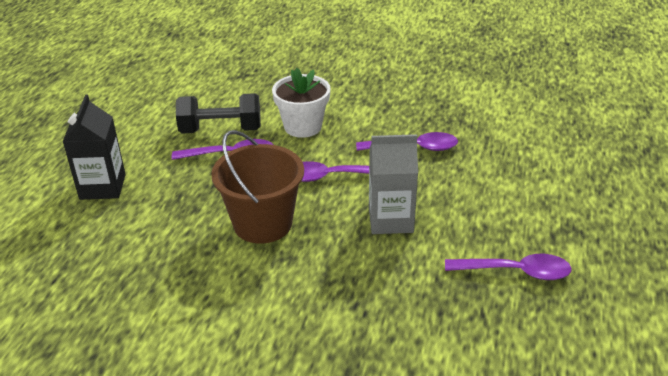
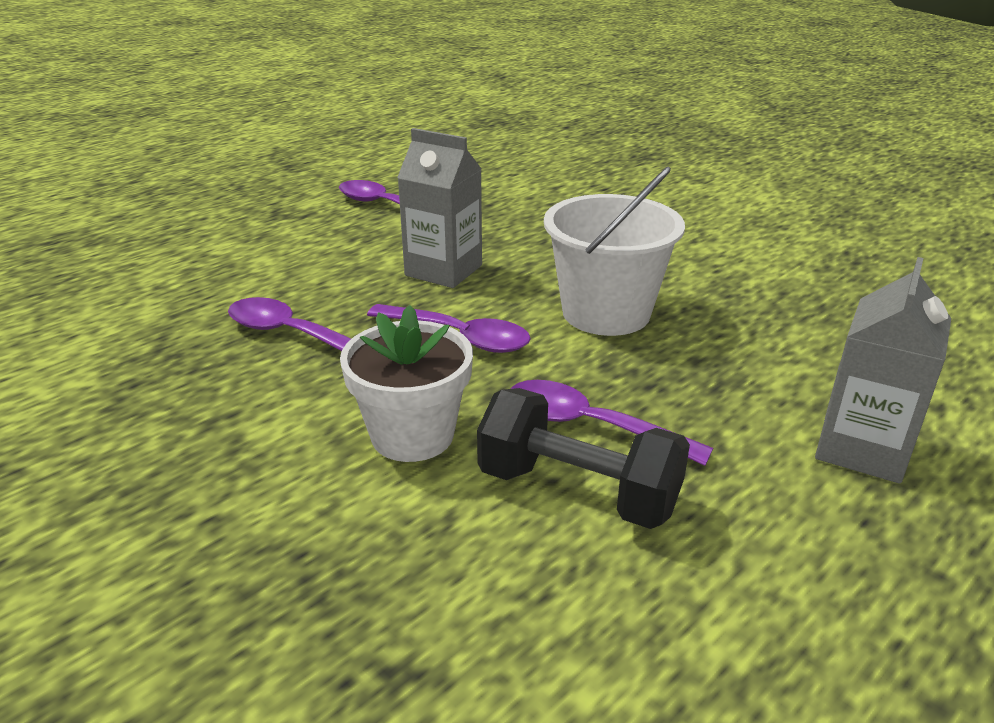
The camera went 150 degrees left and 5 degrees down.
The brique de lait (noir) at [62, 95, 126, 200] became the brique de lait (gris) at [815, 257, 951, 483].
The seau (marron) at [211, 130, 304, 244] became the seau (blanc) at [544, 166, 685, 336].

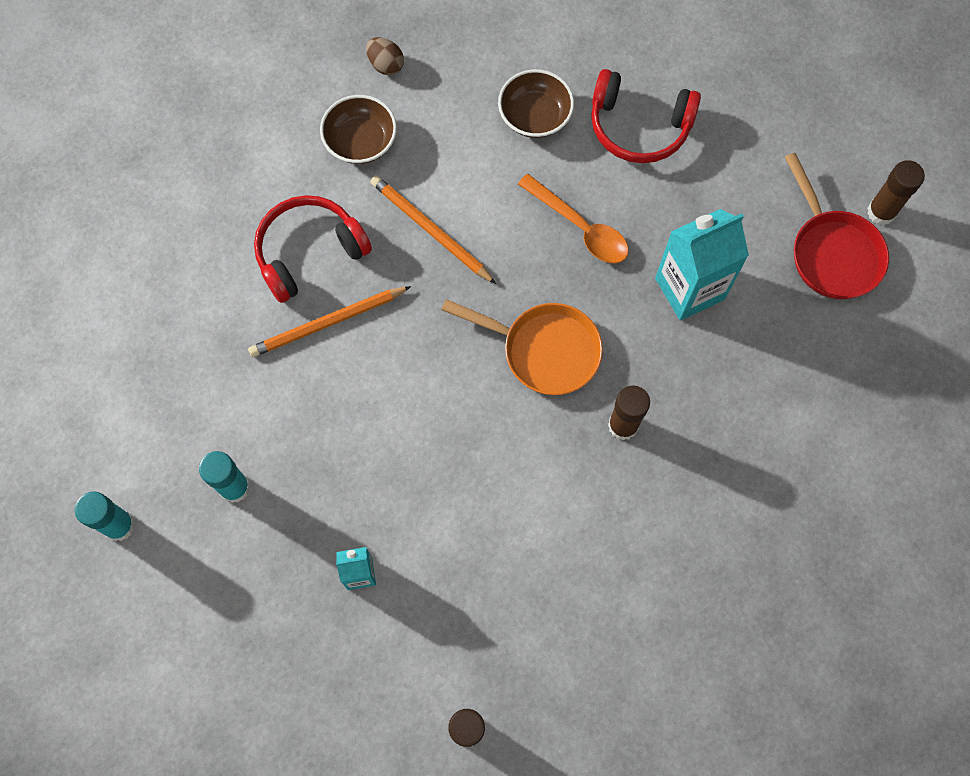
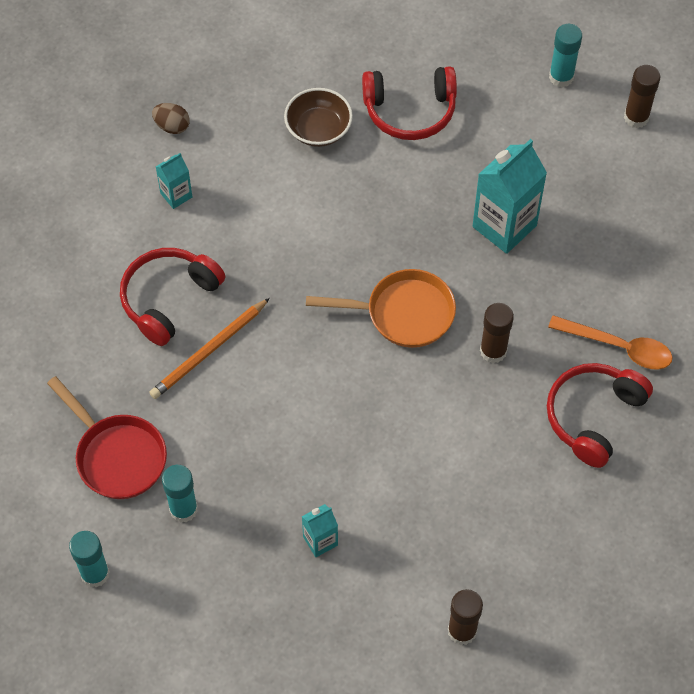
The camera went 20 degrees left and 10 degrees down.
The bol (marron) at [320, 95, 397, 164] was replaced by the brique de lait (turquoise) at [156, 153, 192, 209].
The crayon (orange) at [370, 175, 496, 284] disappeared.
The cuillère (orange) moved from [518, 174, 628, 264] to [548, 315, 672, 370].
The poêle (rouge) moved from [785, 153, 889, 299] to [47, 376, 167, 499].
The casque audio (rouge) at [547, 363, 653, 468] appeared.
The bâton de colle (turquoise) at [549, 24, 582, 87] appeared.

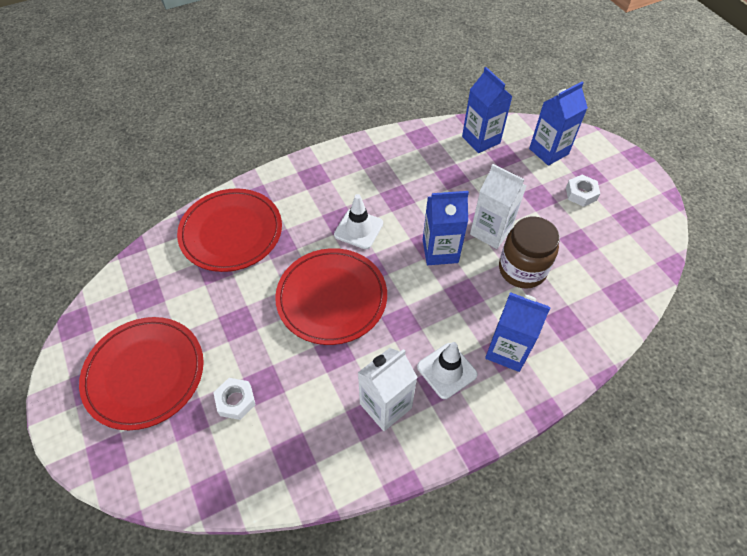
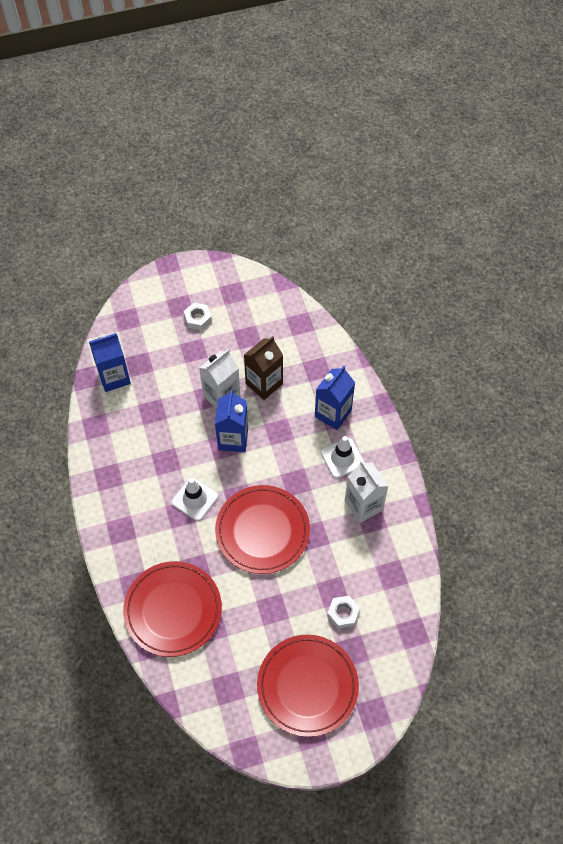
The camera went 80 degrees left and 5 degrees up.
The bocal (marron) at [499, 217, 560, 289] was replaced by the brique de lait (marron) at [244, 336, 283, 400].
The brique de lait (bleu) at [529, 82, 588, 166] disappeared.

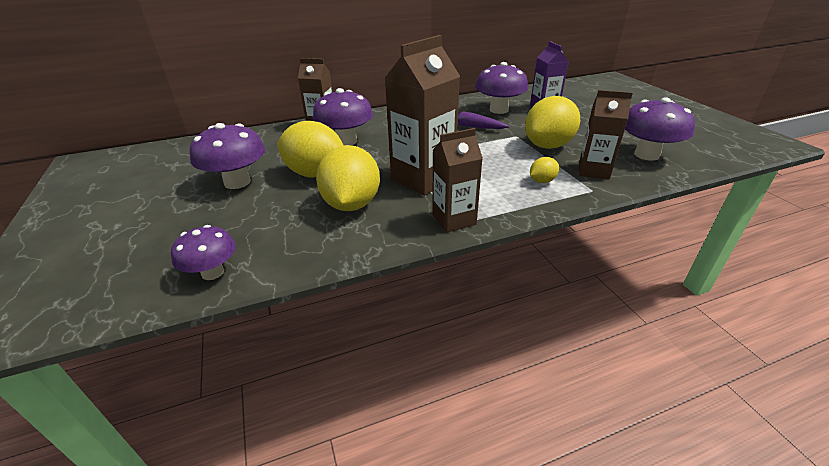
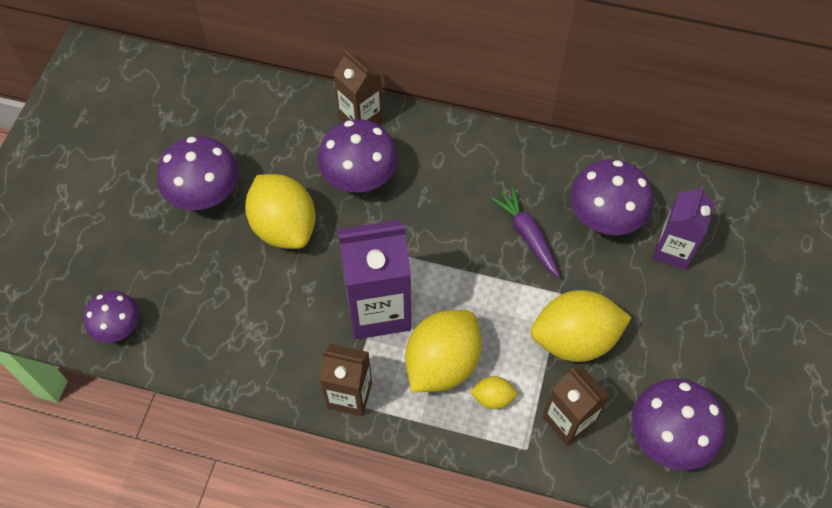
The camera went 35 degrees right and 25 degrees up.
The citron (jaune) moved from [316, 145, 380, 211] to [405, 310, 482, 392].
The brique de lait (marron) at [385, 35, 460, 196] became the brique de lait (violet) at [337, 220, 411, 339].

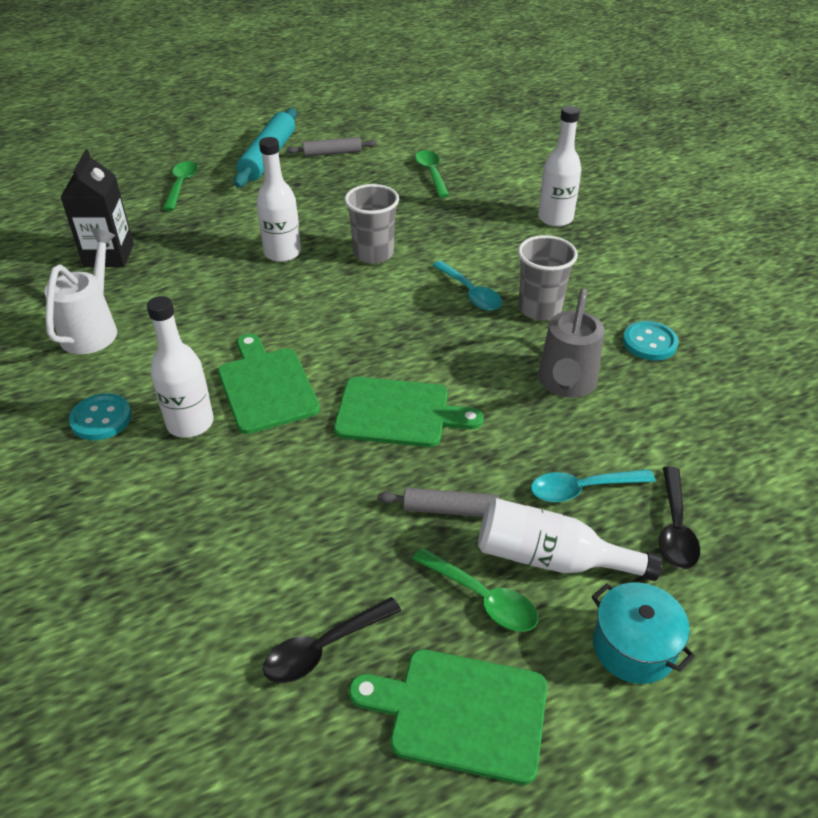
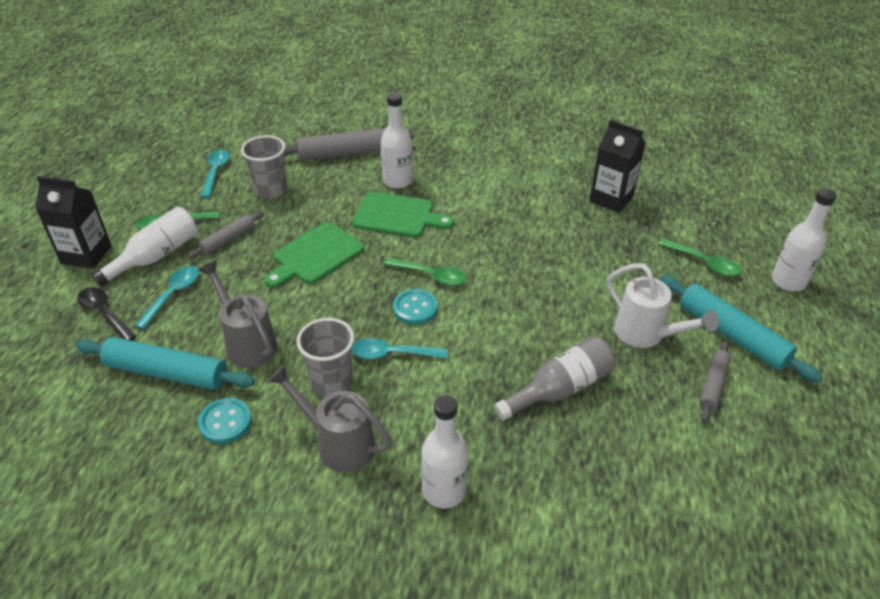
The camera went 125 degrees right and 0 degrees up.
The arrosoir (blanc) moved from [44, 229, 117, 354] to [607, 263, 719, 348].
The bouton (turquoise) moved from [69, 393, 132, 440] to [393, 289, 438, 325].
The bouteille (blanc) moved from [256, 137, 301, 262] to [772, 188, 837, 291].
The cuillère (noir) at [263, 597, 401, 683] became the cuillère (turquoise) at [200, 149, 230, 198].
The gobelet (gris) moved from [344, 184, 399, 264] to [241, 135, 287, 199].
The planche à découper (vert) at [349, 649, 547, 785] disappeared.
The cuillère (vert) moved from [415, 150, 449, 197] to [384, 258, 466, 286].
The marmite (turquoise) at [591, 582, 695, 684] was replaced by the brique de lait (noir) at [35, 176, 112, 269].
The rouleau à pâtisserie (turquoise) at [76, 337, 255, 390] appeared.
The arrosoir (gris) at [268, 365, 392, 472] appeared.
The rouleau à pâtisserie (gris) at [284, 128, 414, 161] appeared.
The bouteille (gris) at [494, 336, 616, 421] appeared.

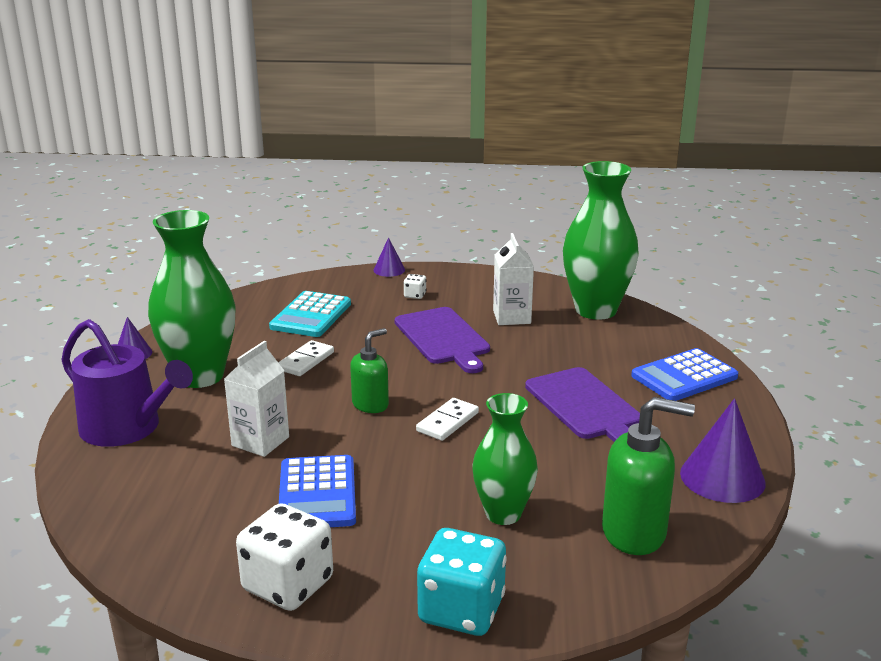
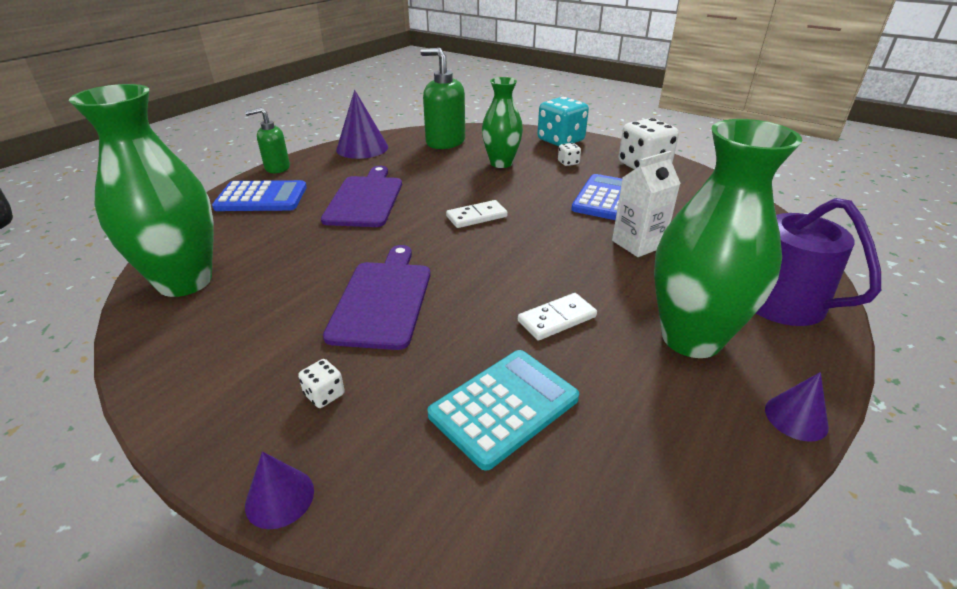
The camera went 150 degrees left and 10 degrees up.
The distributeur de savon (vert) moved from [350, 328, 389, 413] to [245, 107, 290, 173].
The brique de lait (blanc) at [493, 233, 534, 325] disappeared.
The dé (blanc) at [558, 143, 581, 166] appeared.

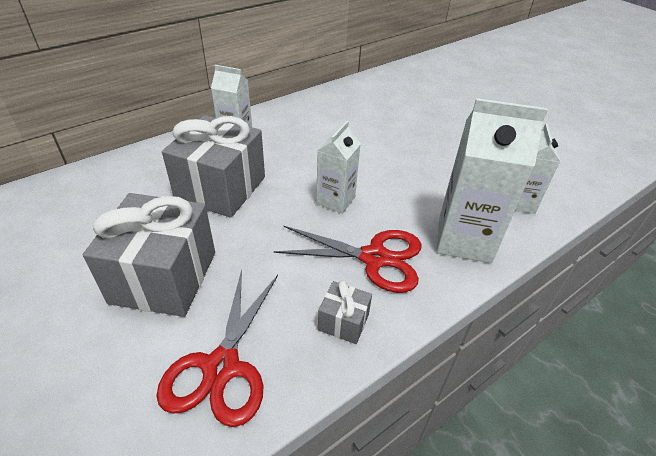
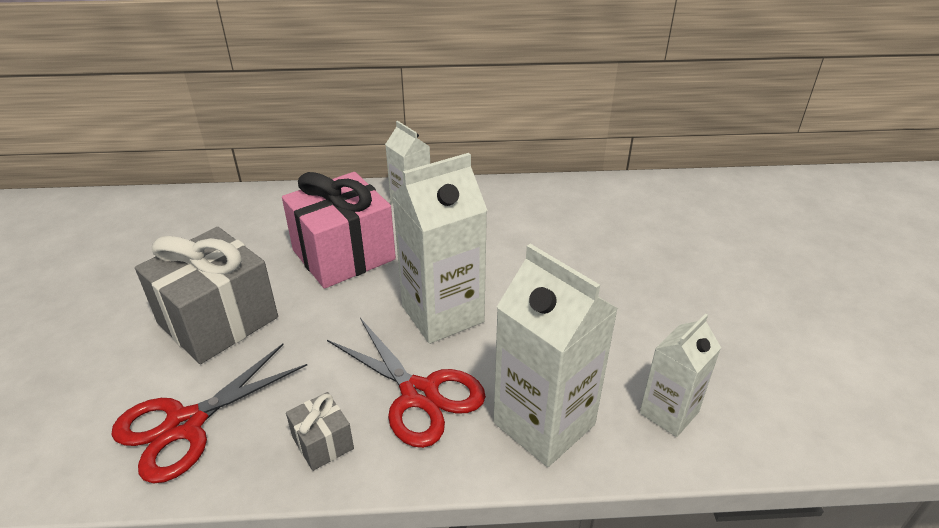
The camera went 35 degrees right and 5 degrees down.
The cadeau (gris) at [162, 115, 265, 218] became the cadeau (rose) at [282, 172, 396, 289].
The brique de lait (blanc) at [316, 121, 361, 214] changed to 1.68 times the size.

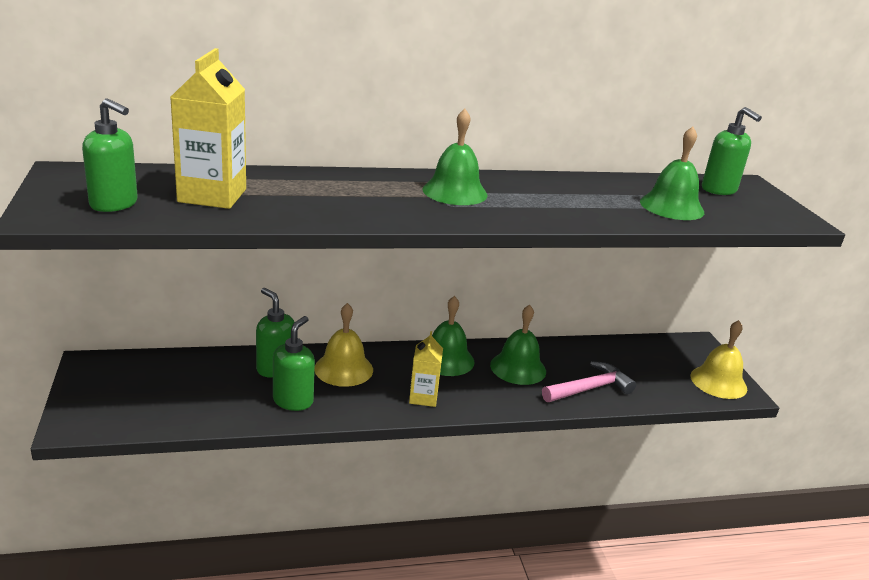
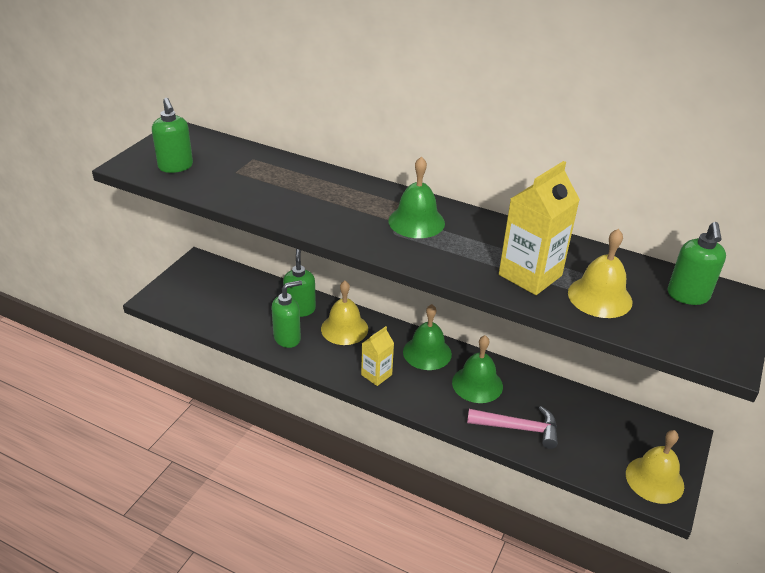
The camera went 40 degrees right and 10 degrees up.
The brique de lait (jaune) moved from [171, 48, 246, 209] to [499, 161, 580, 295].
The cloche (vert) at [640, 127, 704, 220] became the cloche (jaune) at [568, 229, 632, 318].

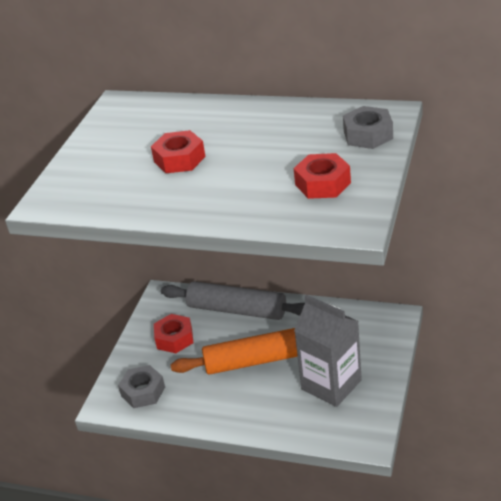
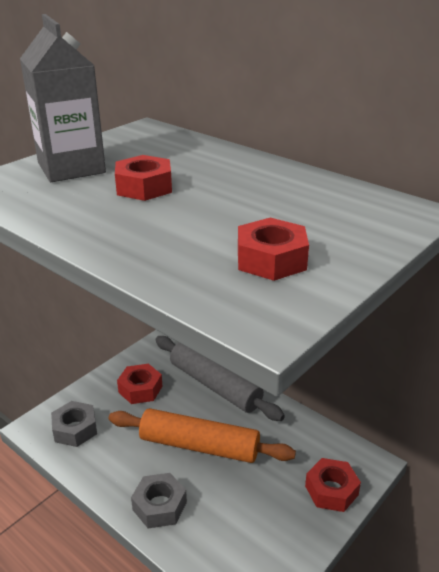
The camera went 20 degrees right and 5 degrees down.
The brique de lait (gris) moved from [294, 295, 362, 407] to [20, 14, 106, 182].
The écrou (gris) moved from [343, 106, 393, 149] to [131, 473, 187, 528].
The écrou (rouge) at [305, 458, 361, 512] appeared.

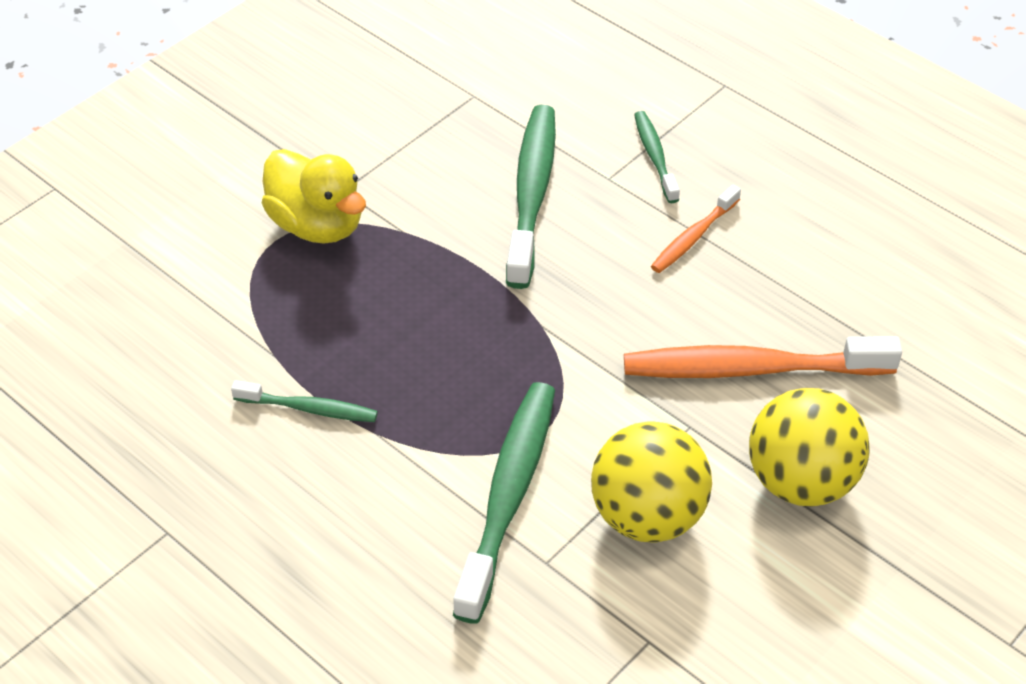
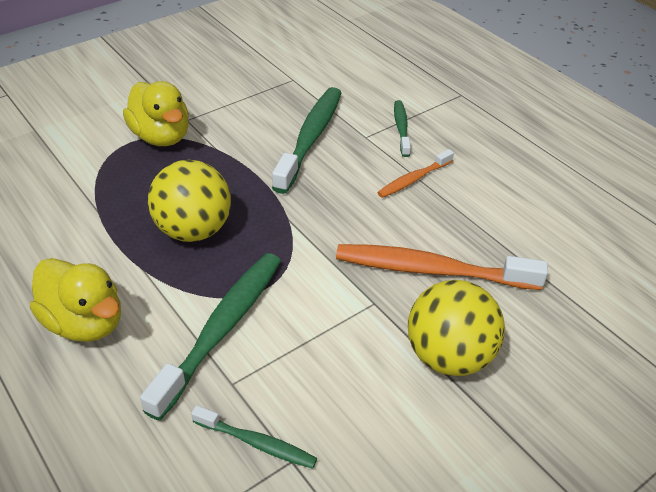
The camera went 10 degrees right and 5 degrees down.
The brosse à dents (vert) moved from [231, 380, 378, 422] to [191, 405, 317, 469].
The balle (jaune) moved from [591, 421, 712, 543] to [148, 160, 231, 242].
The canard (jaune) at [30, 258, 121, 342] appeared.

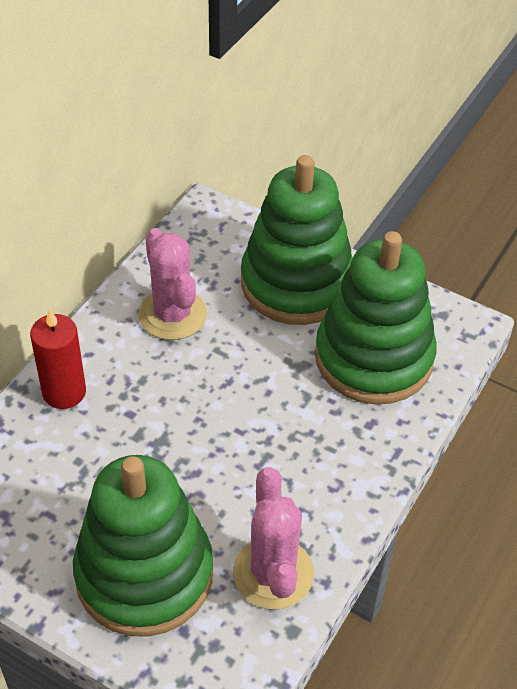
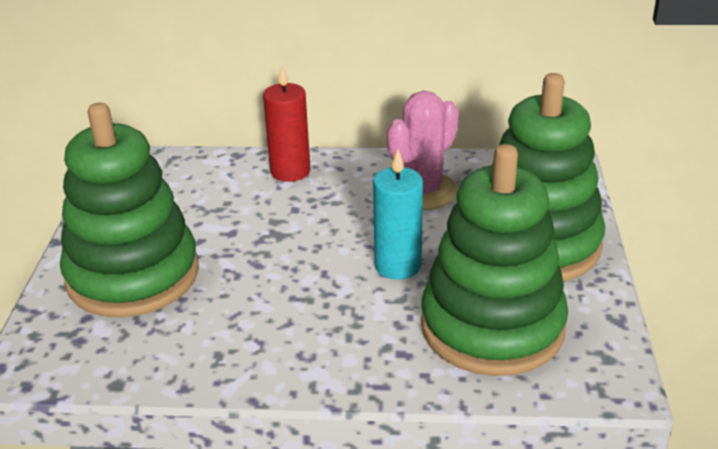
The camera went 65 degrees right and 15 degrees down.
The cactus (rose) at [233, 467, 314, 609] disappeared.
The bougie (turquoise) at [373, 149, 423, 280] appeared.

